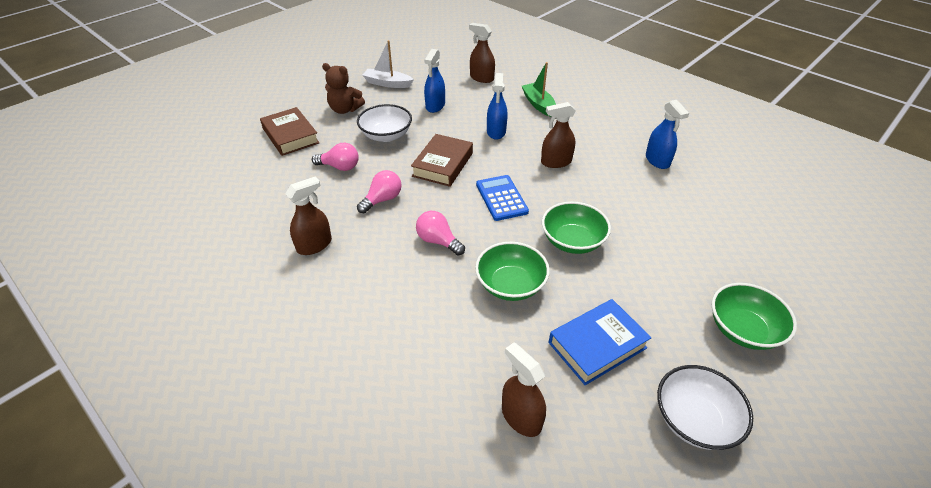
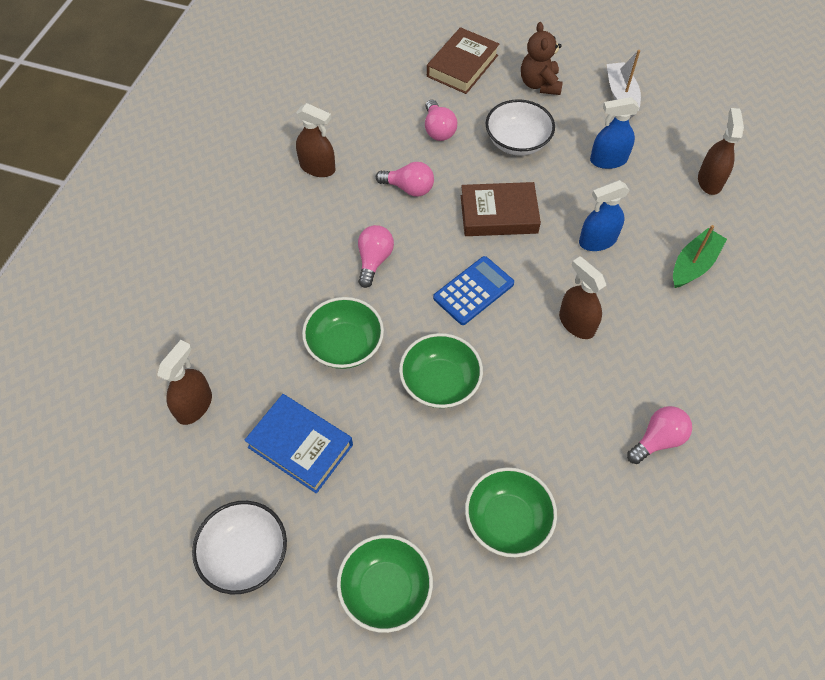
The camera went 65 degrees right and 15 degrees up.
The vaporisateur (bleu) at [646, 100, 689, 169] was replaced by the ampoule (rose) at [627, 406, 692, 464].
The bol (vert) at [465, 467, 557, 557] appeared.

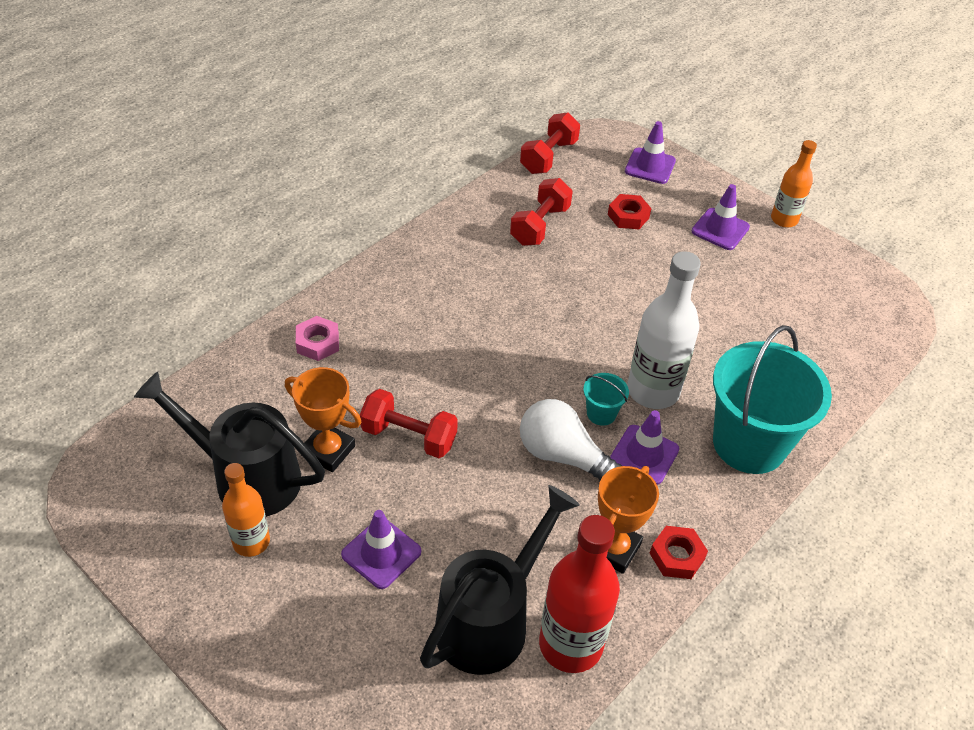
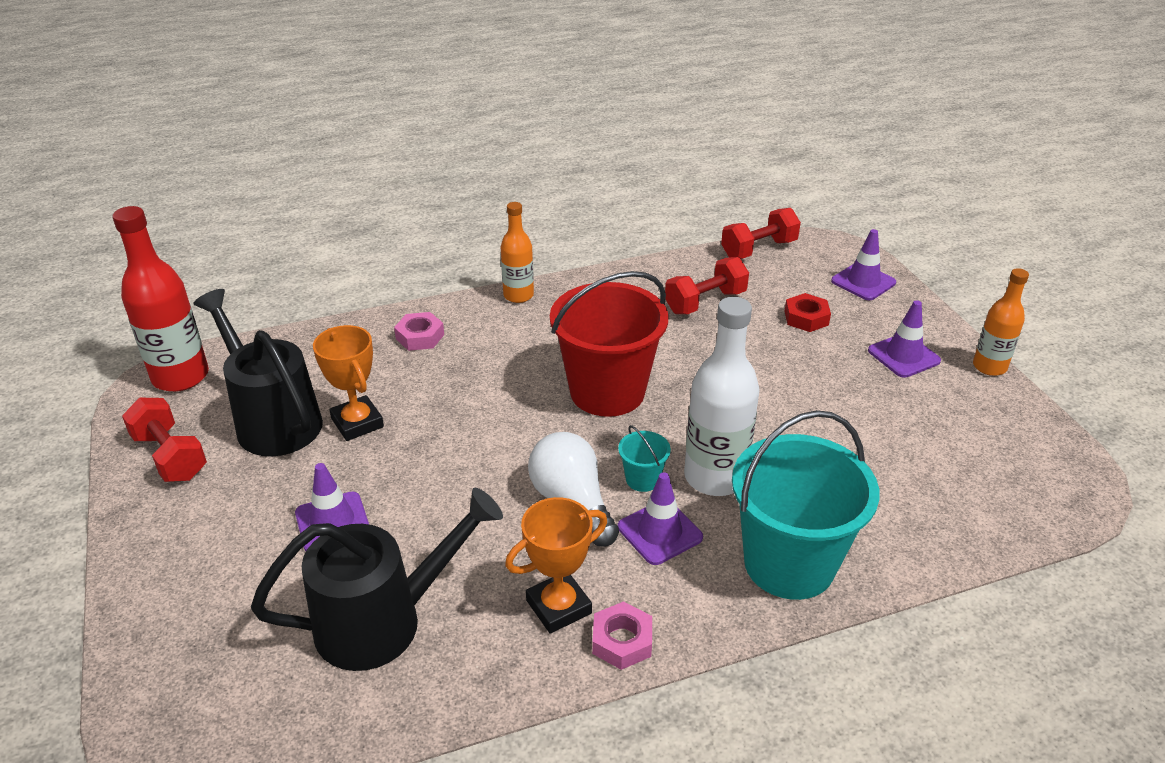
The camera went 30 degrees right and 10 degrees down.
The bouteille (orange) moved from [222, 463, 270, 557] to [501, 202, 534, 303].
The haltère (rouge) moved from [360, 389, 458, 458] to [122, 398, 207, 482].
The bouteille (rouge) moved from [539, 515, 620, 673] to [112, 206, 209, 392].
The écrou (rouge) at [650, 526, 708, 579] became the écrou (rose) at [592, 601, 652, 670].
The seau (rouge) at [550, 271, 669, 417] appeared.

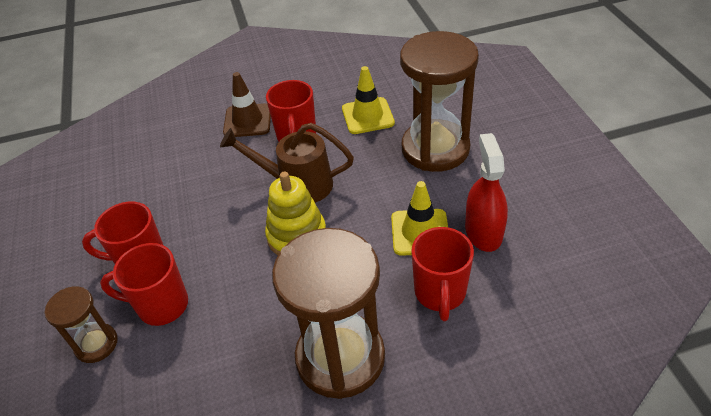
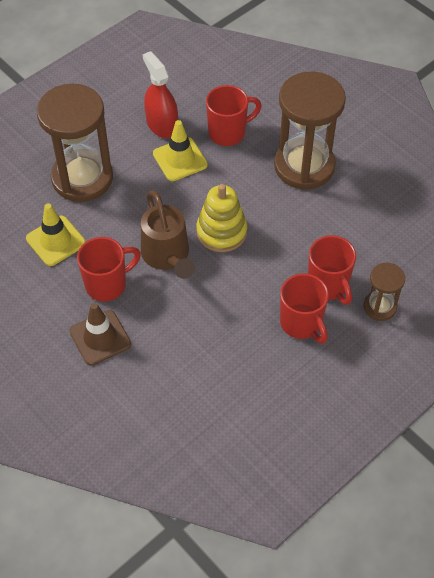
The camera went 120 degrees left and 10 degrees up.
The vaporisateur (rouge) at [465, 133, 508, 252] turned 90 degrees clockwise.

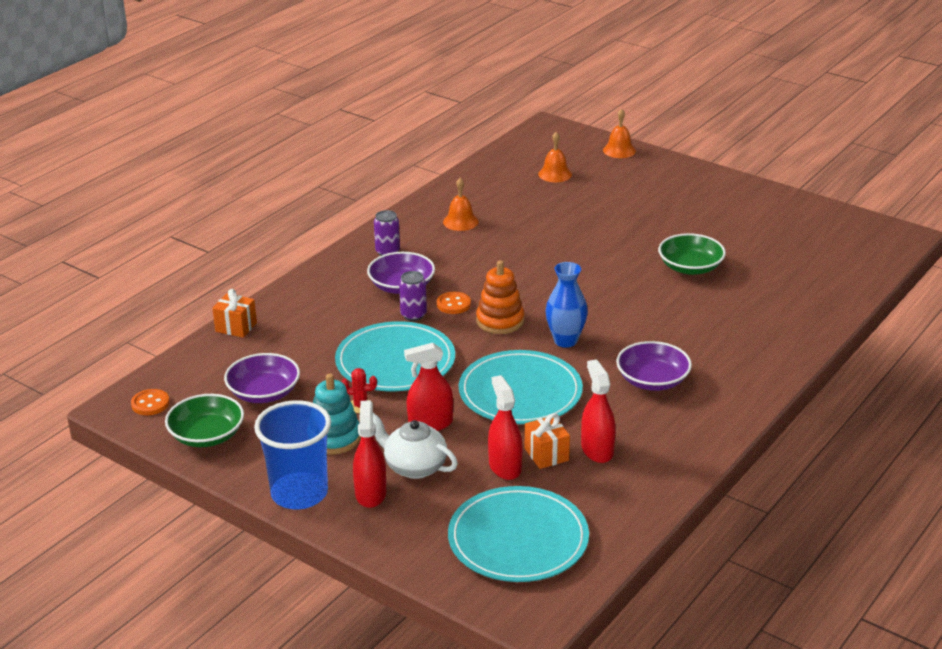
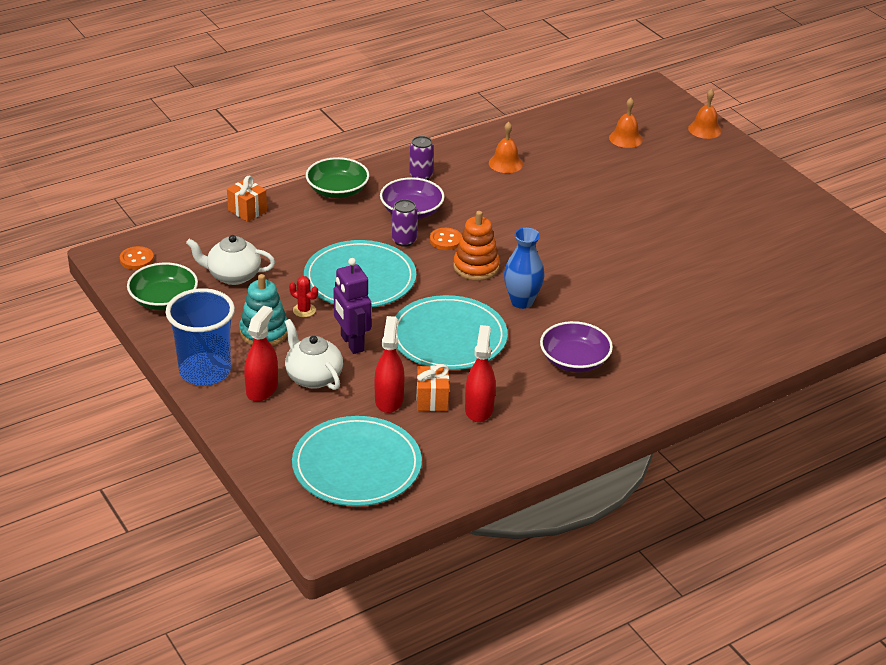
The camera went 20 degrees right and 5 degrees up.
The bol (violet) at [224, 353, 300, 403] was replaced by the théière (blanc) at [186, 235, 275, 285].
The vaporisateur (rouge) at [404, 343, 453, 431] was replaced by the robot (violet) at [334, 258, 371, 354].
The bol (vert) moved from [658, 233, 726, 275] to [306, 157, 369, 198].

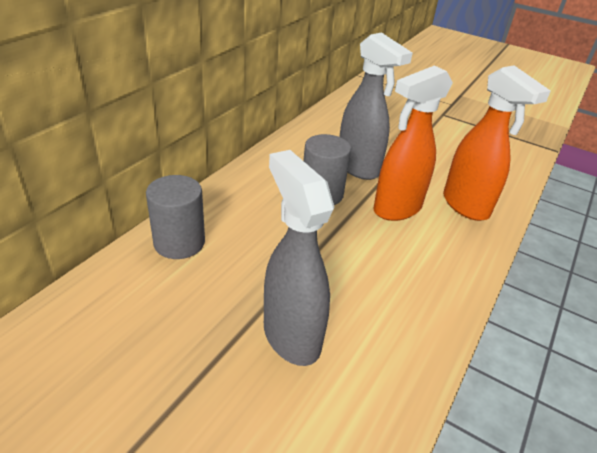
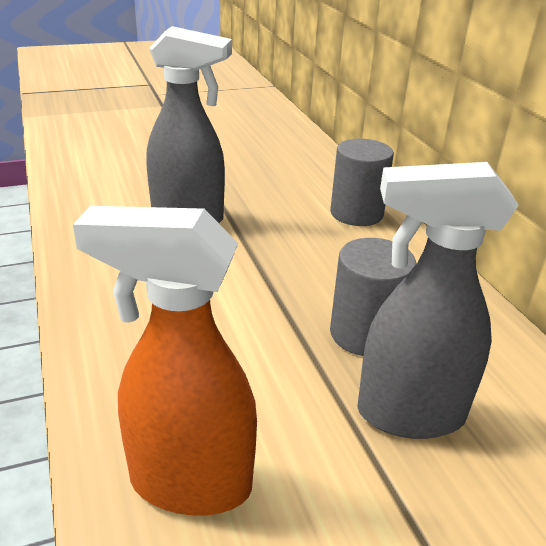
The camera went 130 degrees right and 5 degrees down.
The vaporisateur (orange) at [374, 65, 453, 221] disappeared.

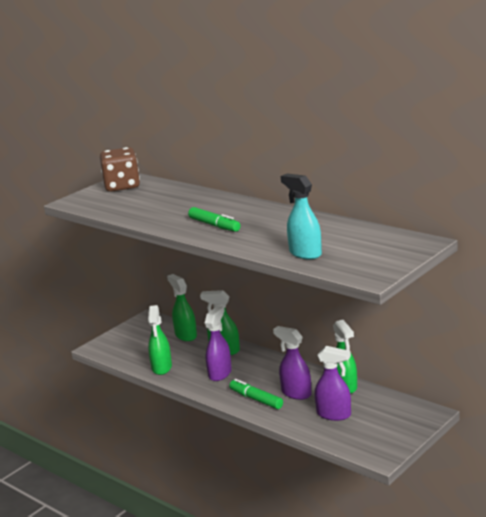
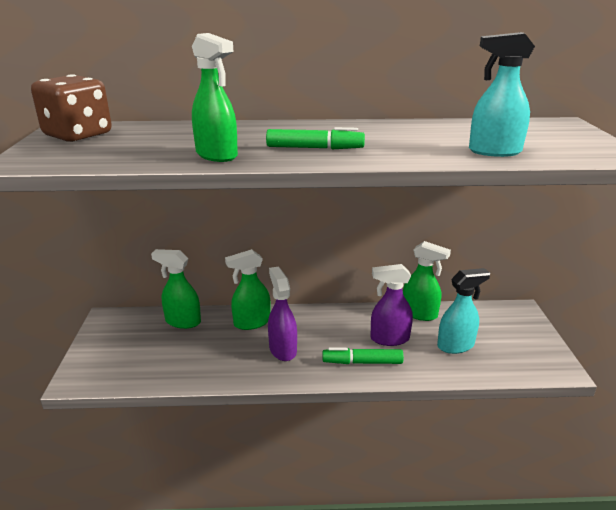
The camera went 45 degrees left and 5 degrees up.
The vaporisateur (vert) moved from [148, 305, 172, 375] to [192, 33, 238, 162].
The vaporisateur (violet) at [315, 346, 351, 421] became the vaporisateur (turquoise) at [437, 268, 490, 354].

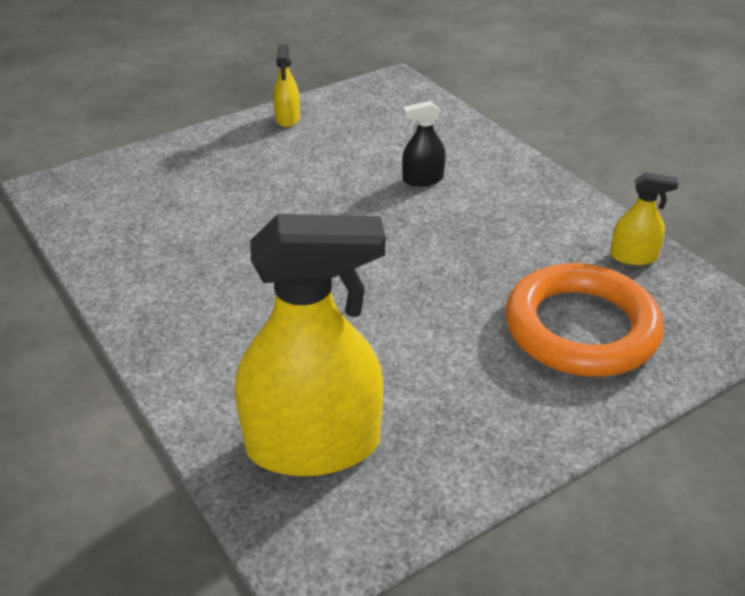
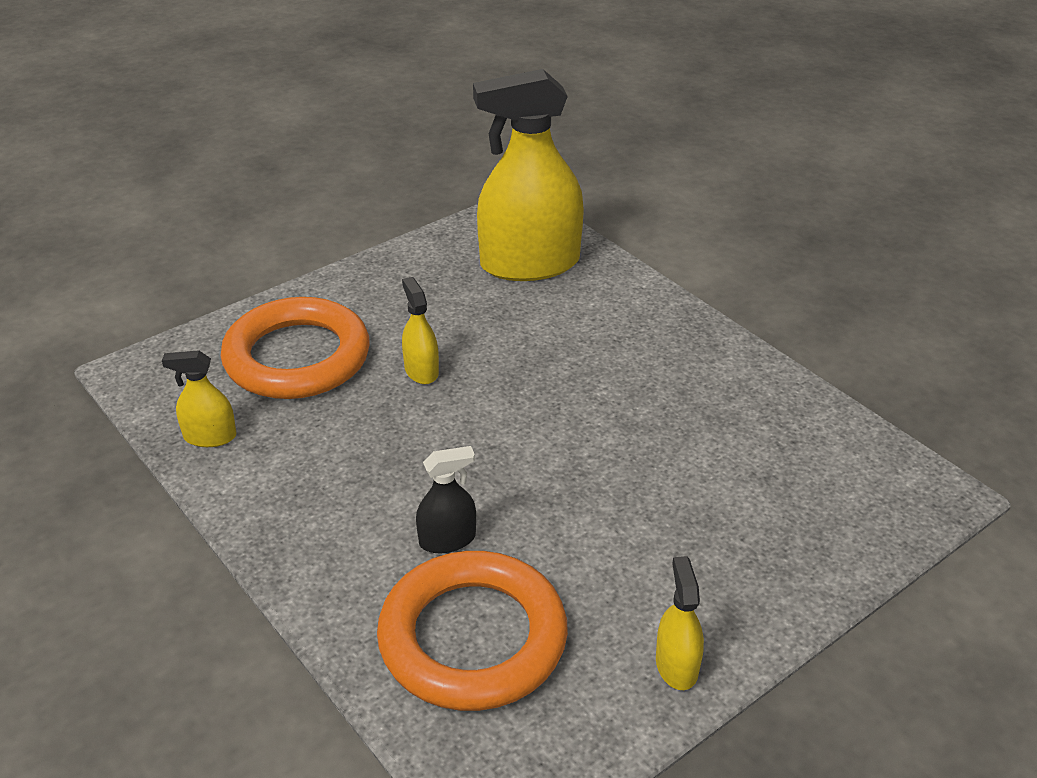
The camera went 175 degrees right and 0 degrees up.
The anneau (orange) at [377, 551, 568, 711] appeared.
The vaporisateur (jaune) at [402, 277, 439, 384] appeared.

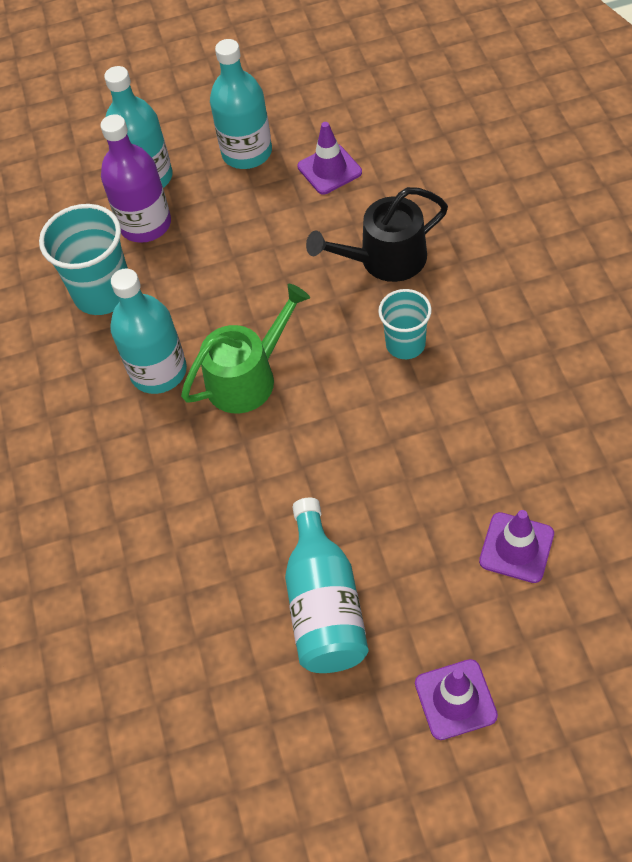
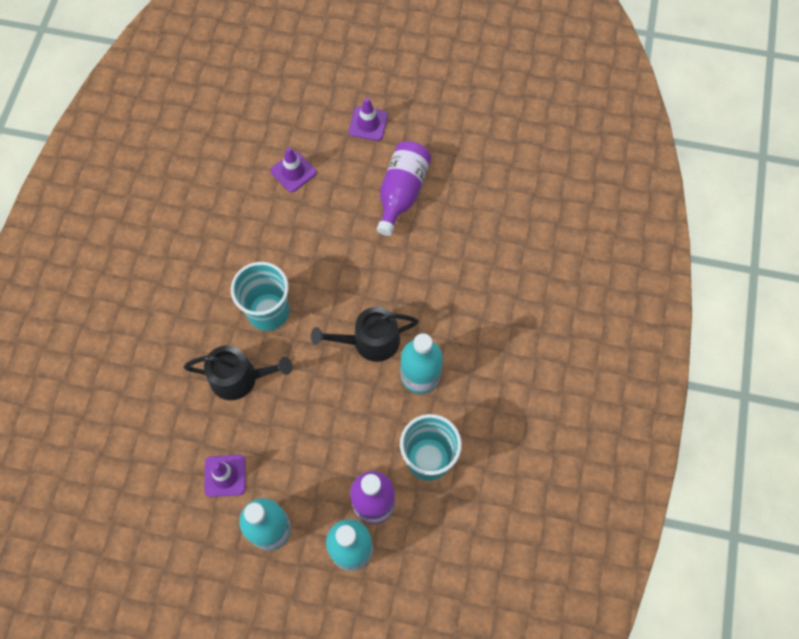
The camera went 160 degrees left and 10 degrees up.
The arrosoir (vert) at [181, 284, 310, 413] became the arrosoir (noir) at [311, 307, 419, 362].
The bouteille (turquoise) at [285, 497, 369, 673] became the bouteille (violet) at [377, 141, 431, 236].
The gobelet (turquoise) at [378, 289, 432, 359] changed to 1.62 times the size.

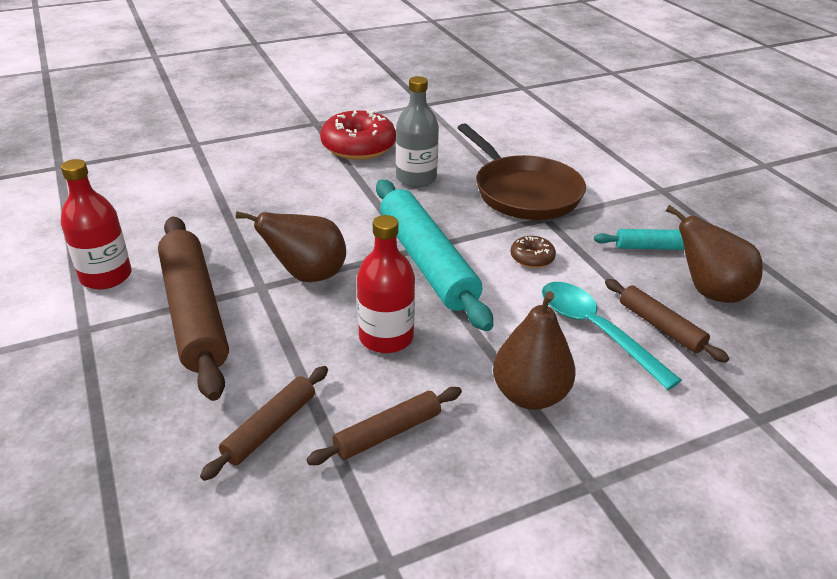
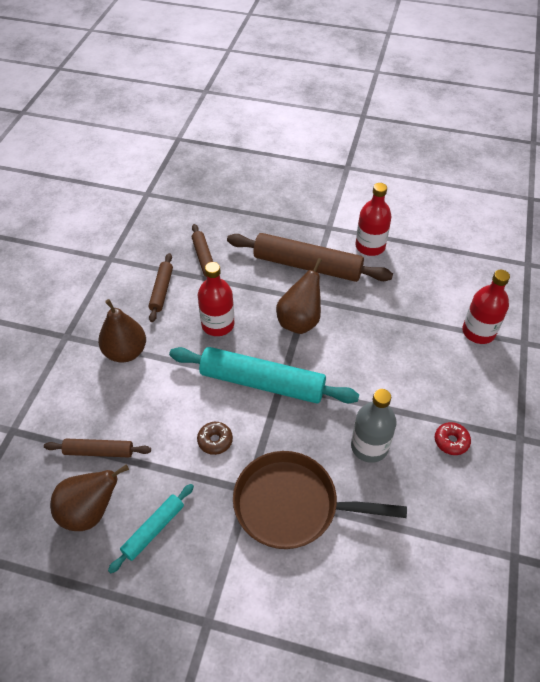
The camera went 130 degrees right and 15 degrees up.
The beignet (rouge) at [320, 110, 396, 160] changed to 0.48 times the size.
The cuillère (turquoise) at [542, 282, 682, 390] disappeared.
The bouteille (rouge) at [462, 270, 510, 344] appeared.

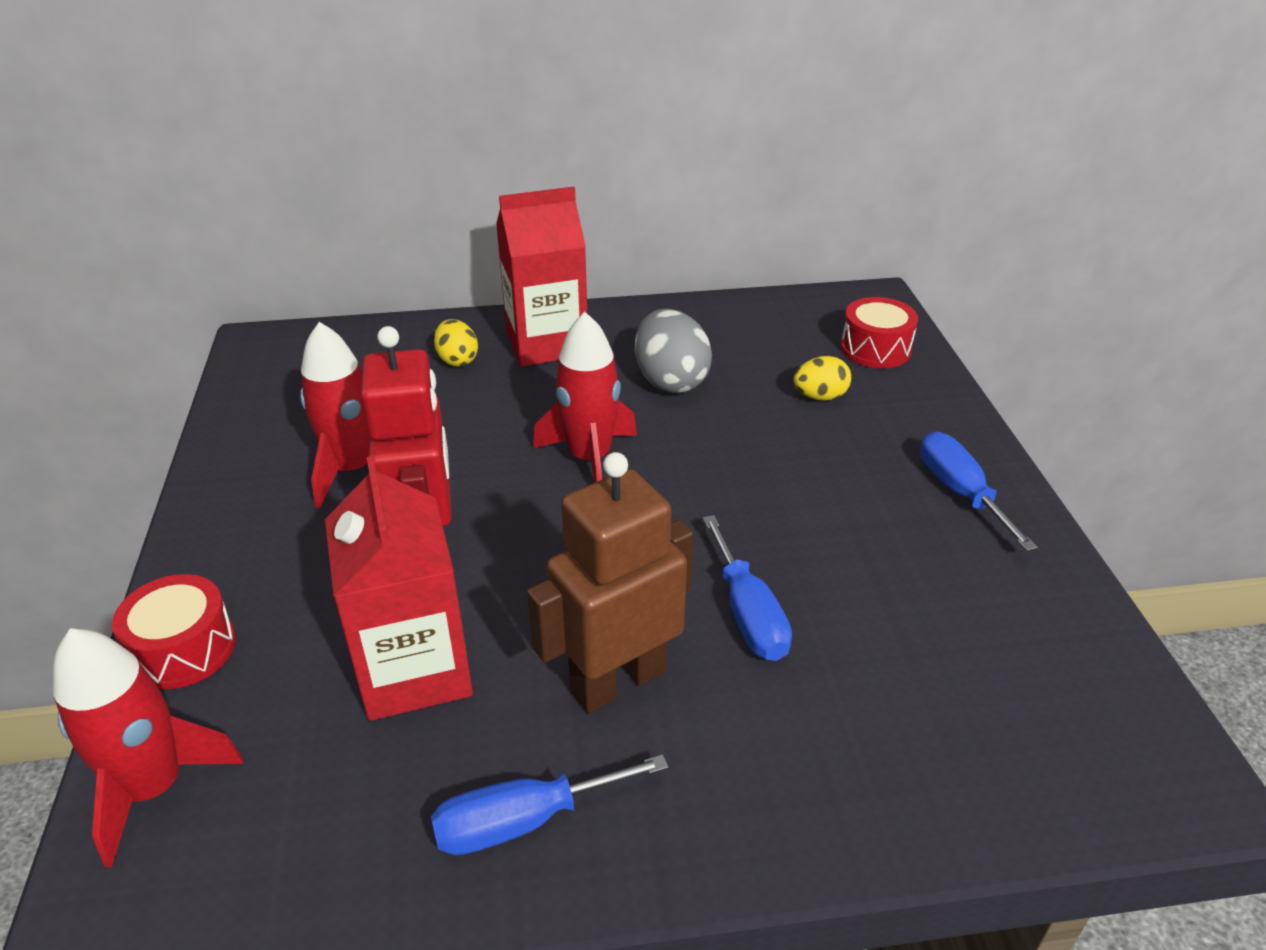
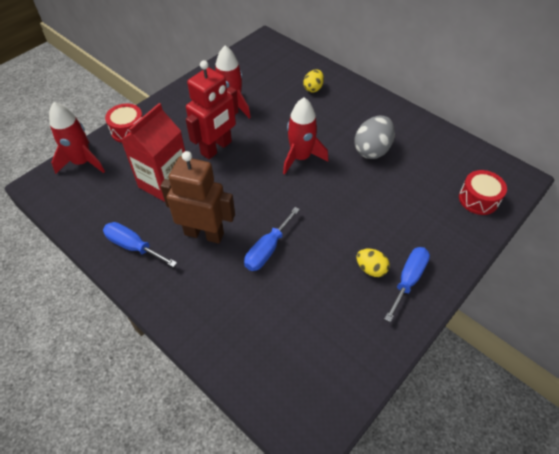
The camera went 50 degrees right and 15 degrees up.
The brique de lait (rouge) at [496, 187, 587, 367] disappeared.
The œuf (jaune) moved from [794, 356, 851, 401] to [356, 249, 390, 277].

